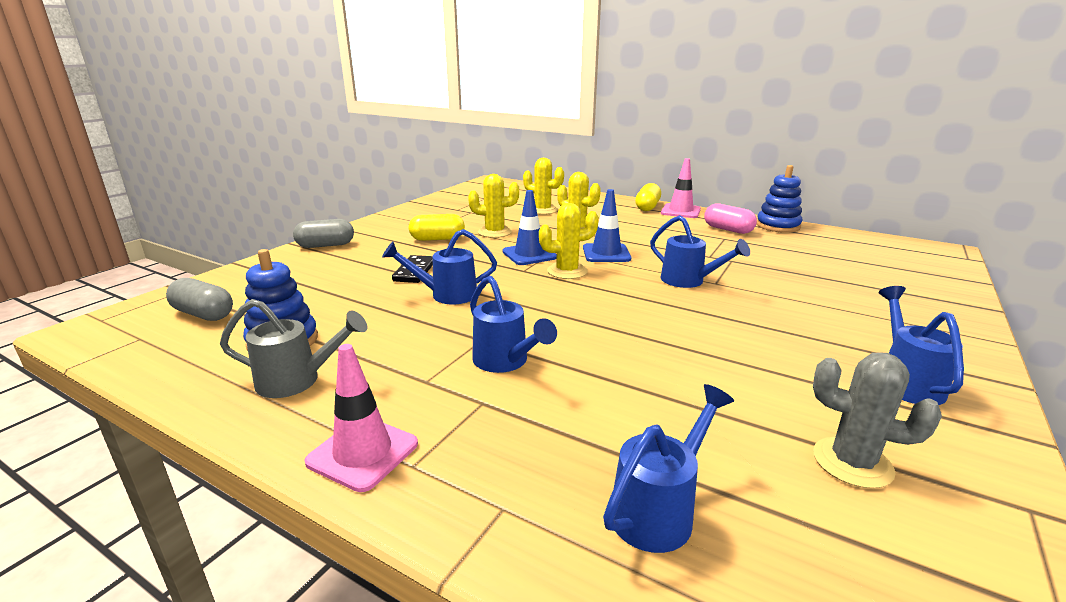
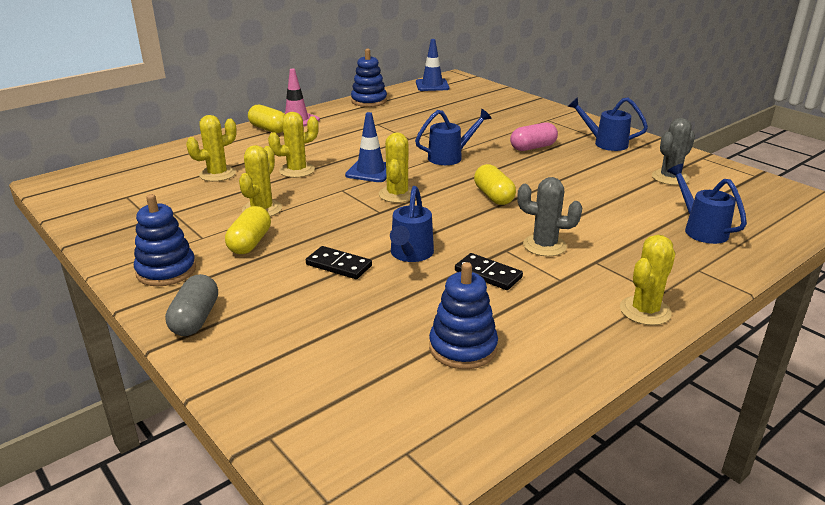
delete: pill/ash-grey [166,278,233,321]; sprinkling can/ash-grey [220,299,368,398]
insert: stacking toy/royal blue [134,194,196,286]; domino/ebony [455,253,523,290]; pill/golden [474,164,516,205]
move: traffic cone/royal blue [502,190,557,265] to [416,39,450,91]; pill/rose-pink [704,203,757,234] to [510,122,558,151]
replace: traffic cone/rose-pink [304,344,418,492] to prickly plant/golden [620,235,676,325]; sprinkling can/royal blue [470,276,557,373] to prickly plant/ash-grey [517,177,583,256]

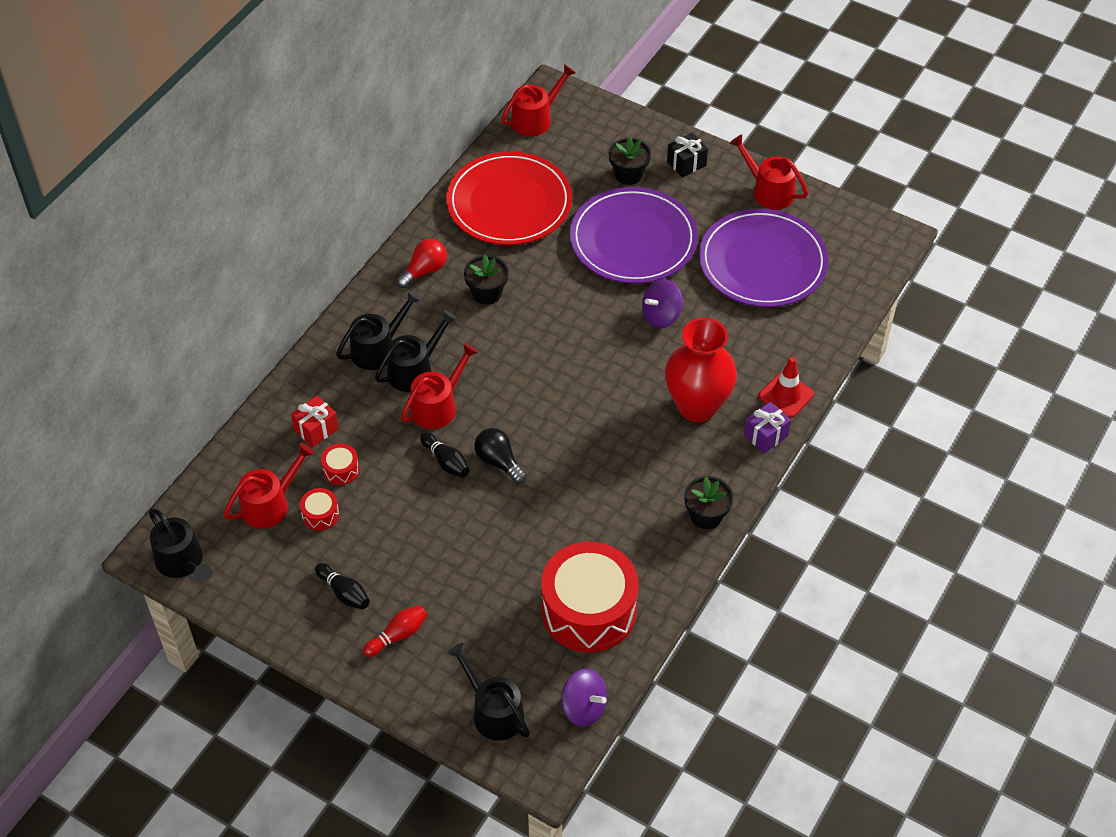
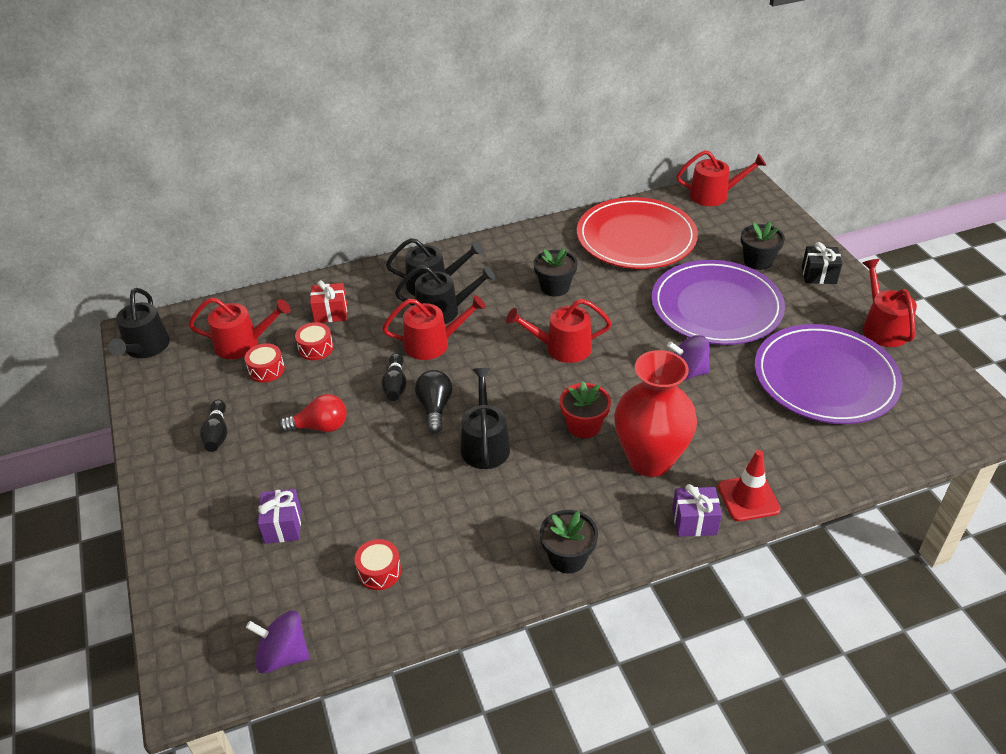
delete: tenpin/crimson [363,605,428,657]
insert: present/purple [258,489,301,544]; sprinkling can/crimson [506,299,612,363]; flower pot/crimson [560,381,611,438]
move: lightbulb/crimson [397,239,447,288] to [279,394,347,432]; sprinkling can/ebony [447,643,530,741] to [461,368,510,469]
rotate: toy top/purple [562,669,607,727] = [246,610,310,674] 120 degrees clockwise
resize: drum/crimson [541,542,638,653] = [355,539,401,590] x0.40

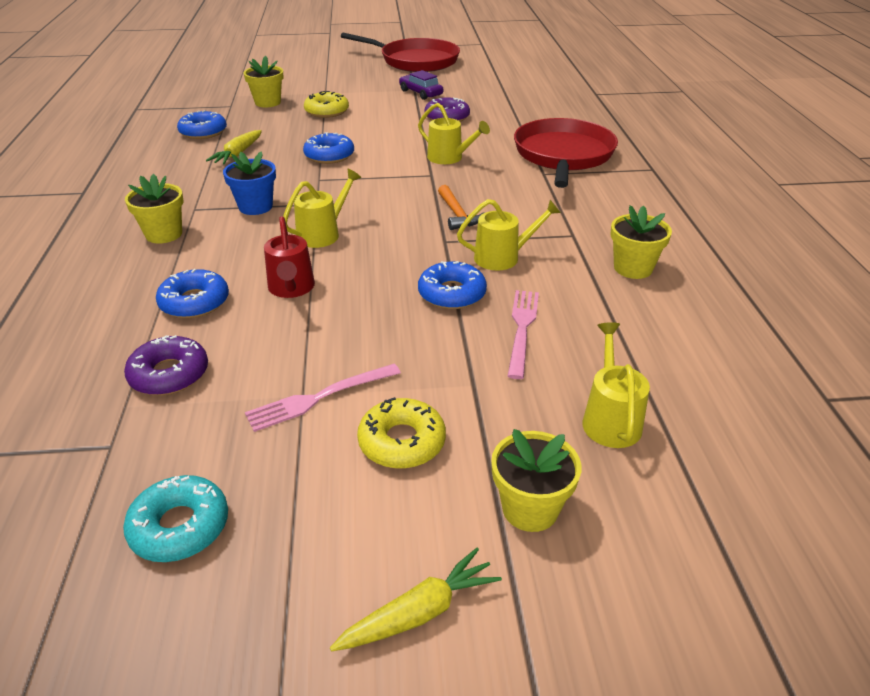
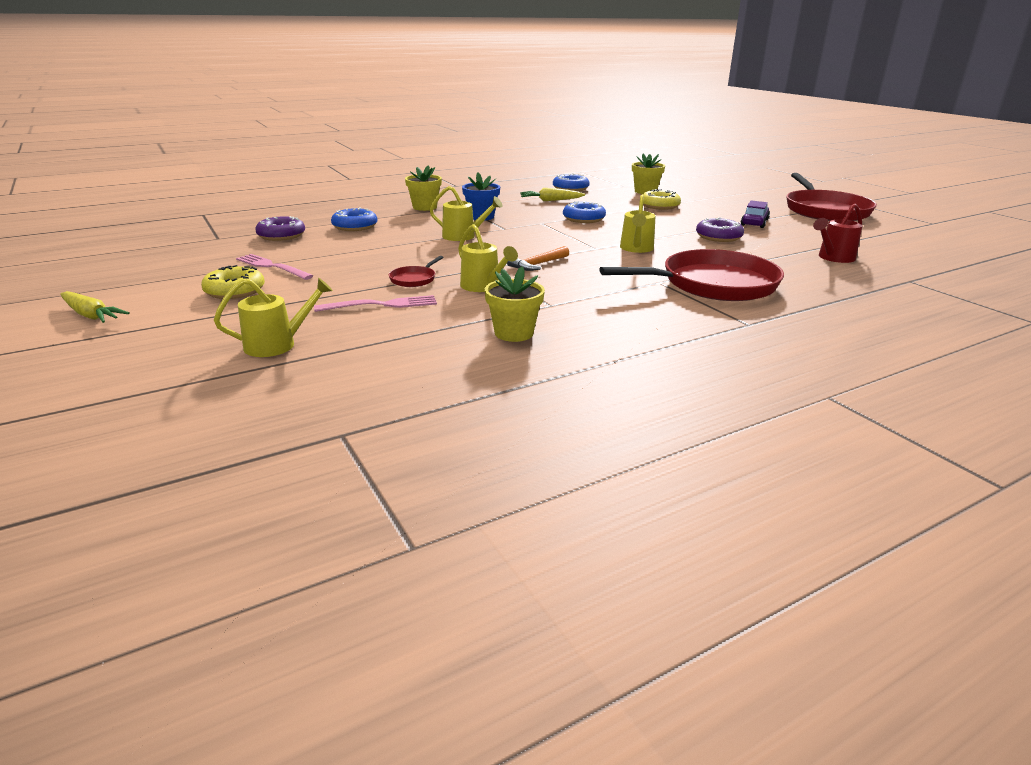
delete: donut/turquoise [123,475,228,562]; flower pot/golden [491,429,581,532]
move: sprinkling can/crimson [264,216,315,298] to [813,204,862,263]
replace: donut/royal blue [418,261,487,309] to pan/crimson [389,256,443,287]

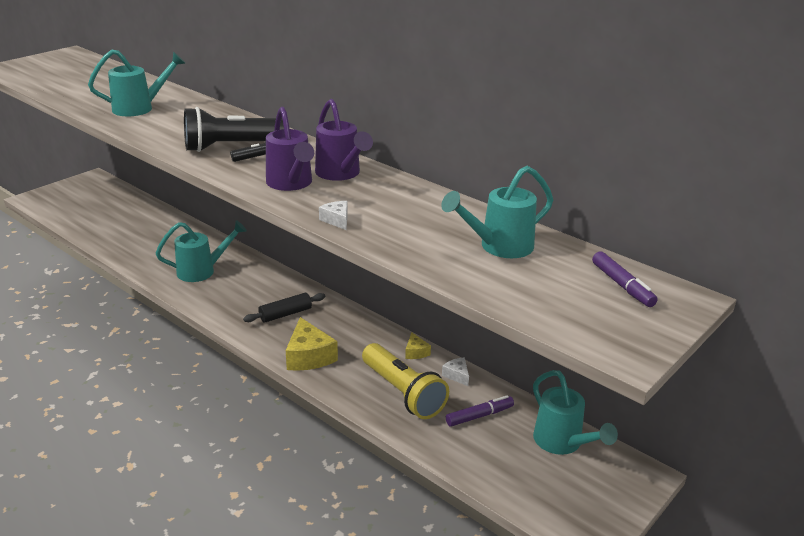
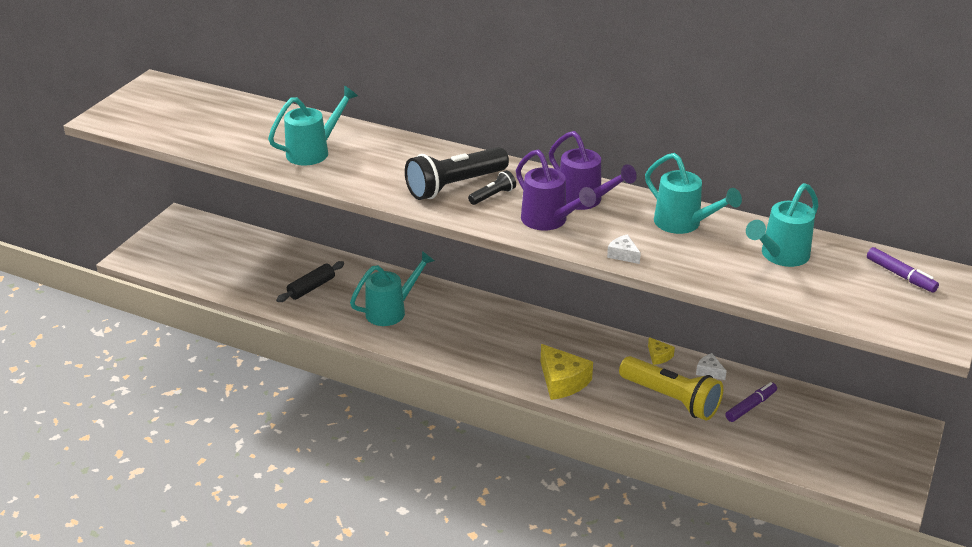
move: rolling pin/ebony [243,293,325,323] to [276,261,344,302]; sprinkling can/turquoise [533,370,618,455] to [645,153,742,234]

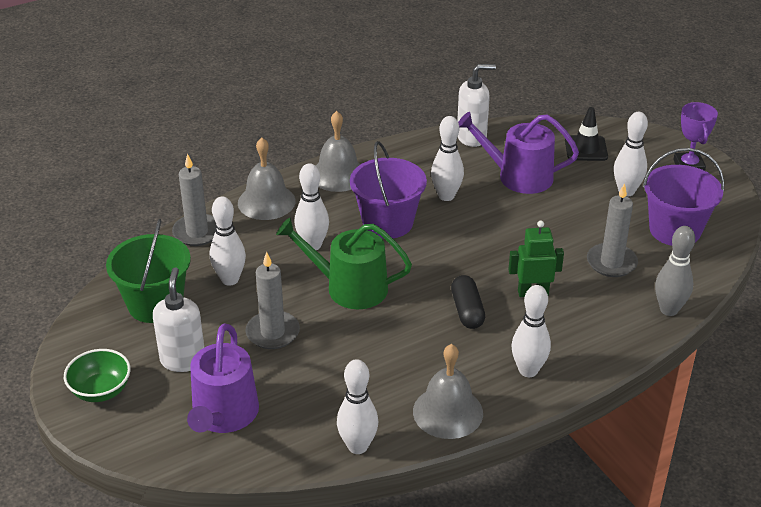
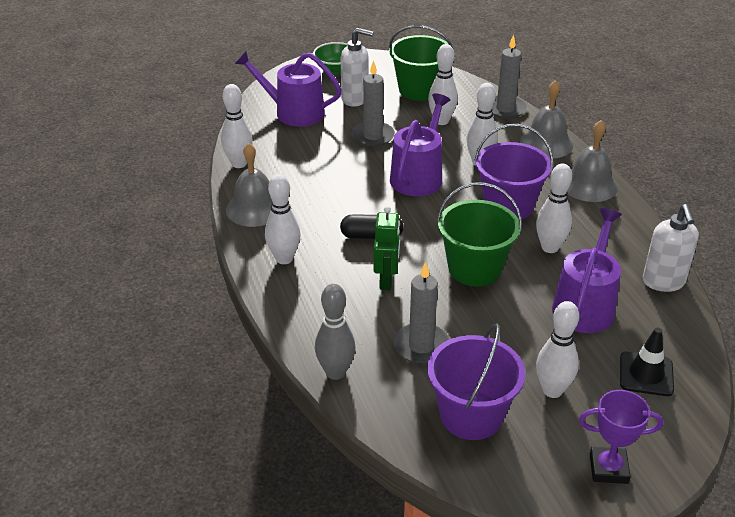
insert: sand bucket/emerald [437,182,522,286]
recolor: sprinkling can/emerald [276,218,412,309] to sprinkling can/purple [390,94,450,196]

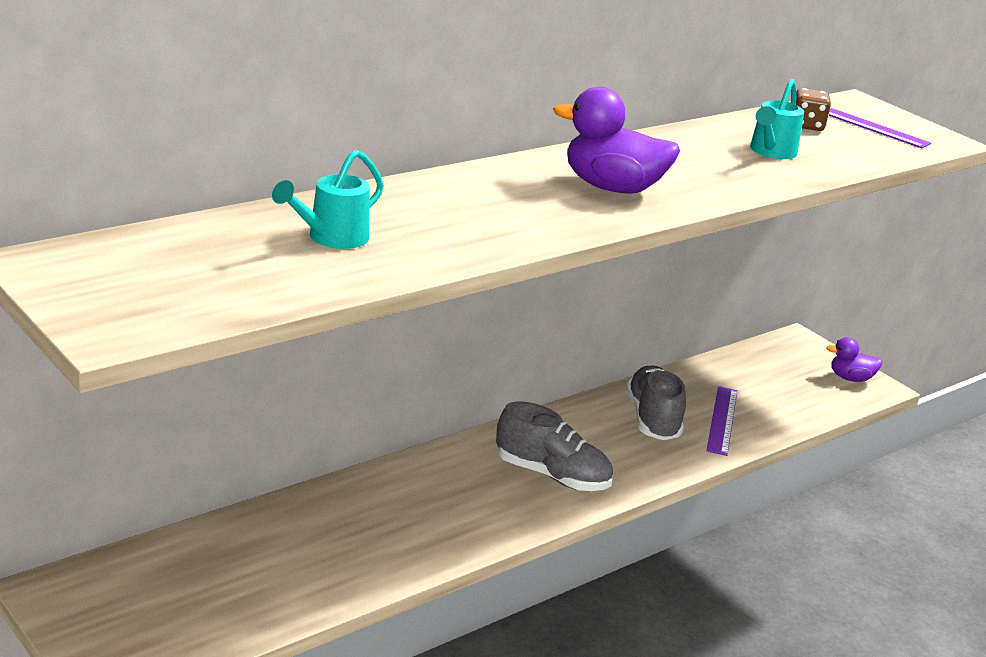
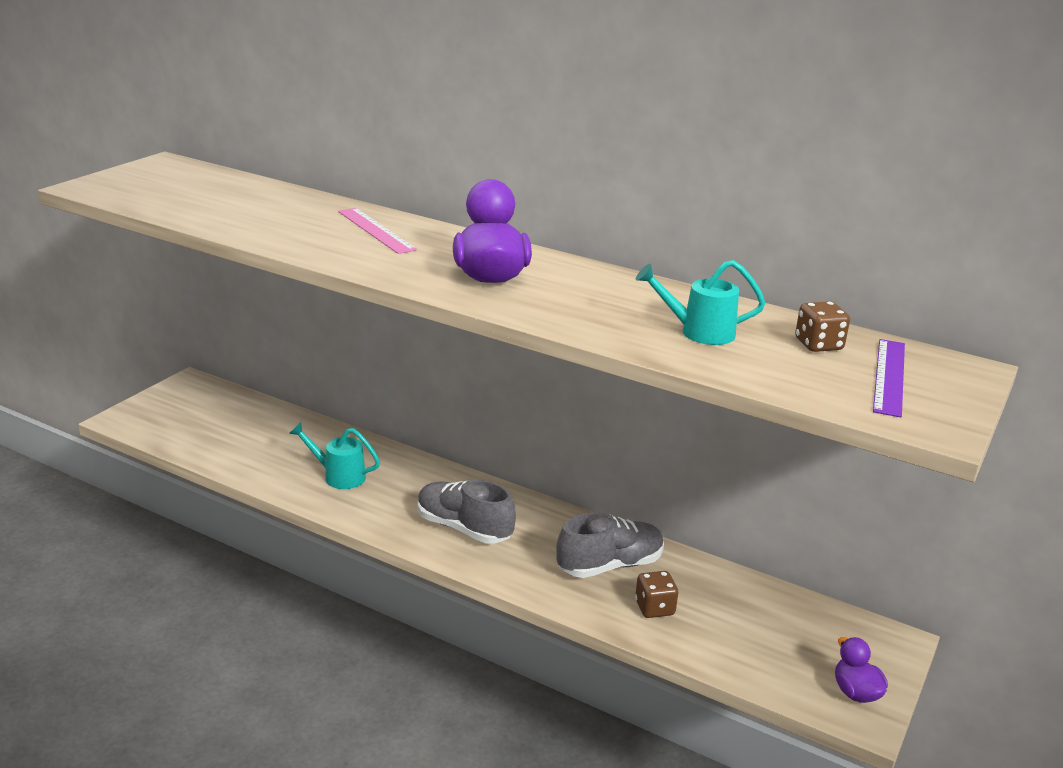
insert: measuring stick/rose-pink [338,208,417,254]
move: sprinkling can/turquoise [272,149,384,249] to [289,422,380,489]
replace: measuring stick/purple [707,386,737,456] to dice/russet [635,571,678,618]
rotate: lace-up shoe/ash-grey [496,401,613,491] = [418,479,516,544] 120 degrees clockwise

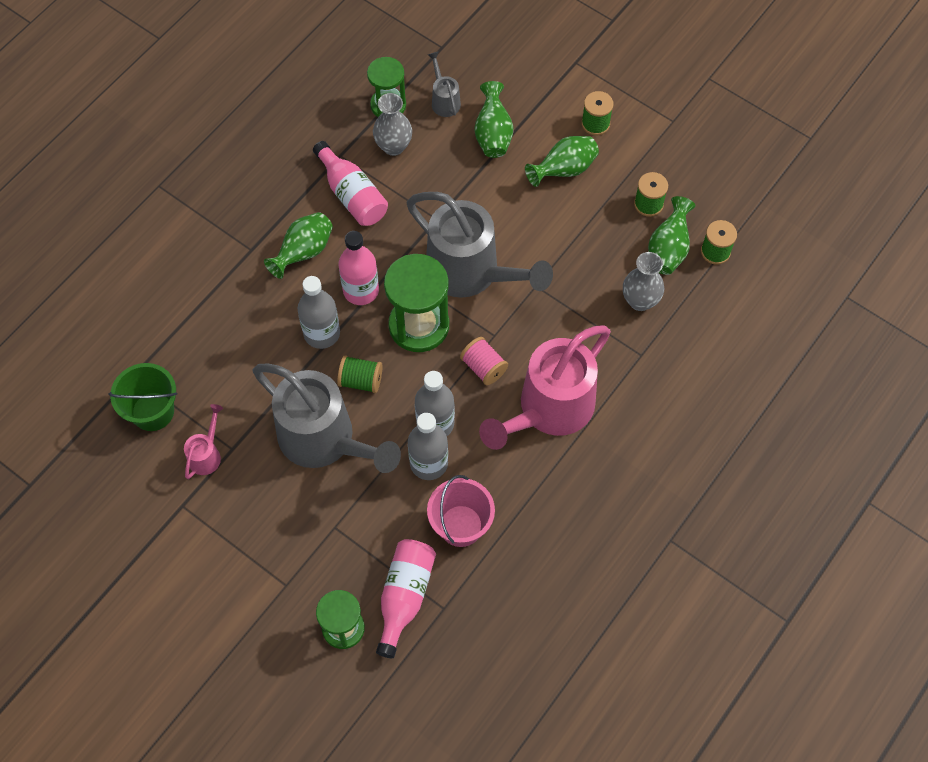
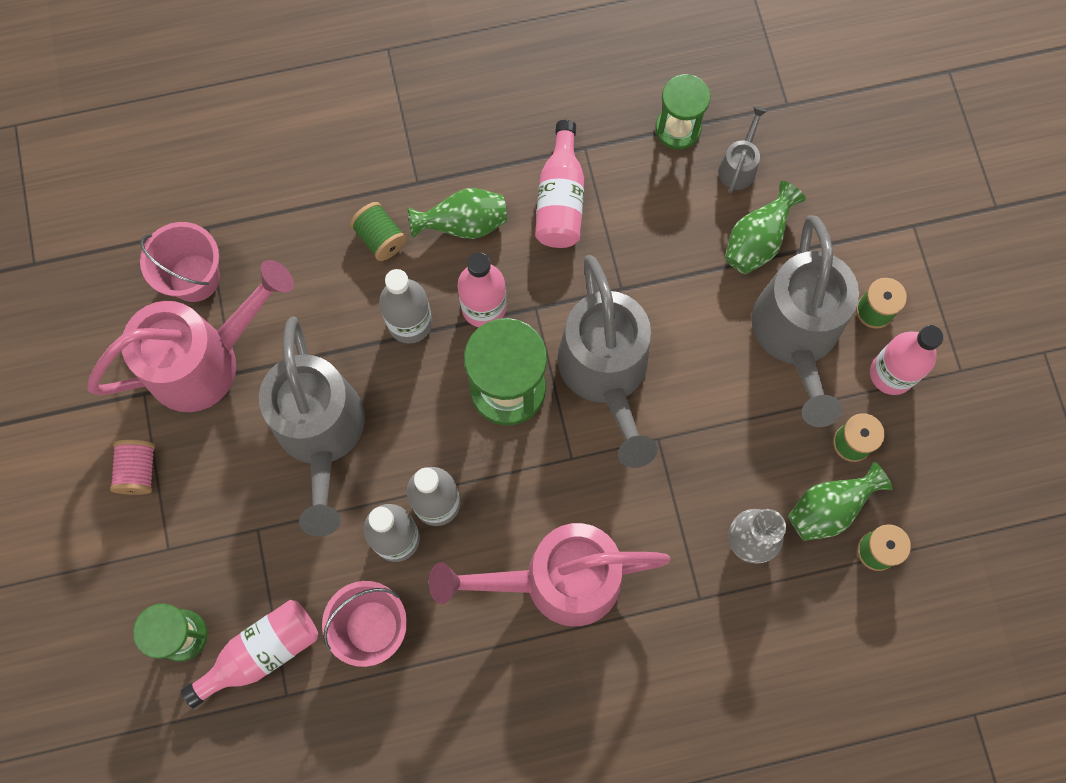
delete: tall vase/ash-grey [373,93,412,156]
insert: drink bottle/rose-pink [870,325,944,395]
move: spool/emerald [337,355,383,393] to [350,202,407,261]; spool/rose-pink [460,337,508,385] to [110,440,155,495]
replace: tall vase/emerald [525,136,599,187] to sprinkling can/ash-grey [751,215,859,427]
recolor: sand bucket/emerald [108,363,177,431] to sand bucket/rose-pink [140,222,220,302]
resize: sprinkling can/rose-pink [184,404,223,479] = [87,260,294,412] x2.33

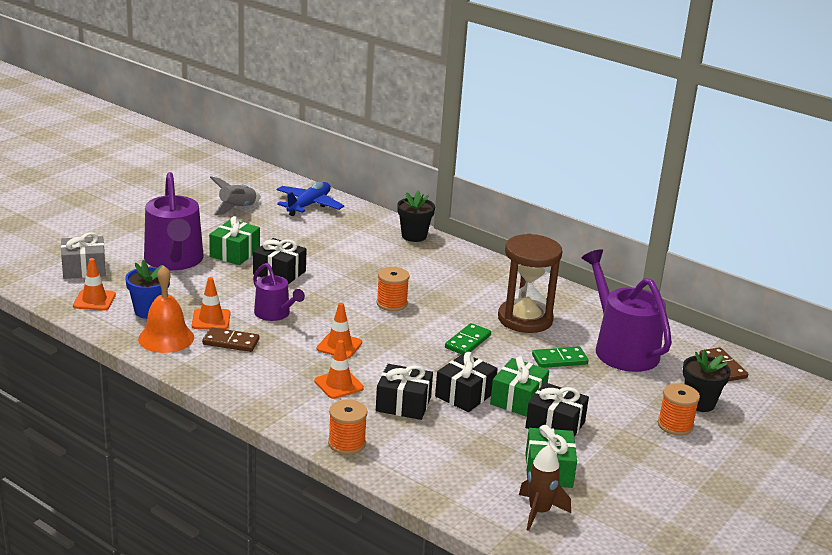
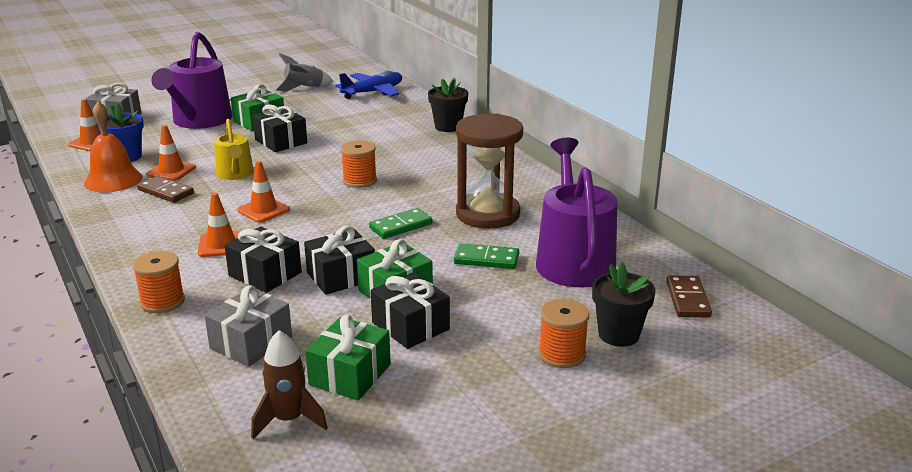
insert: present/ash-grey [204,285,292,367]
recolor: sprinkling can/purple [253,263,305,321] to sprinkling can/golden [214,119,254,180]

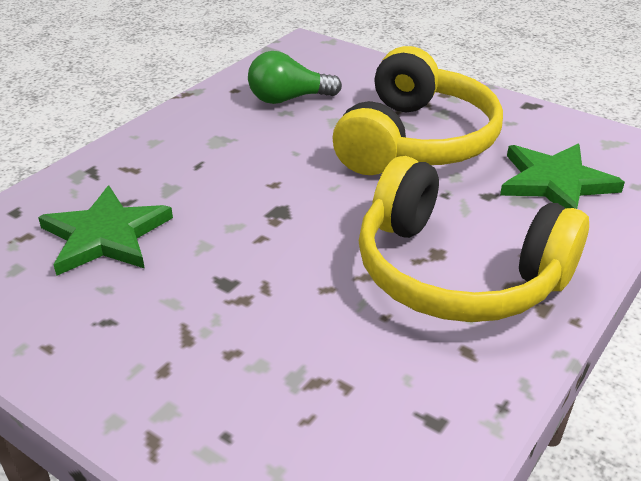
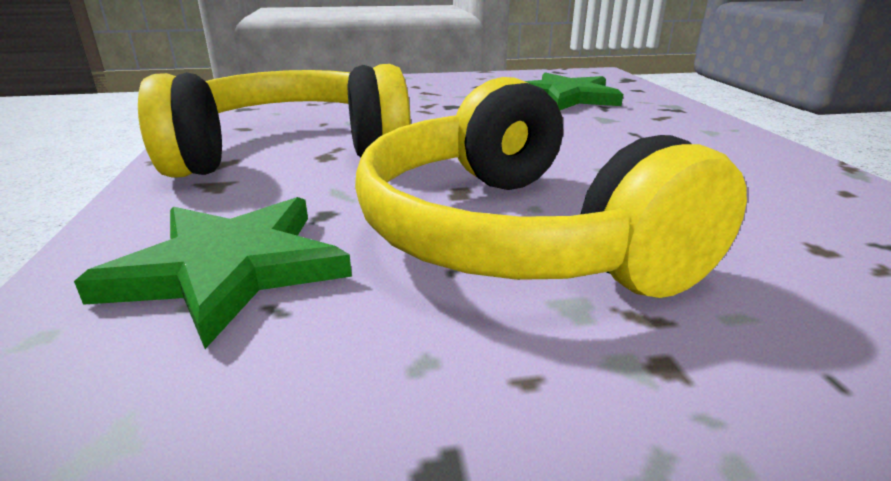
delete: lightbulb/emerald [248,51,342,104]

